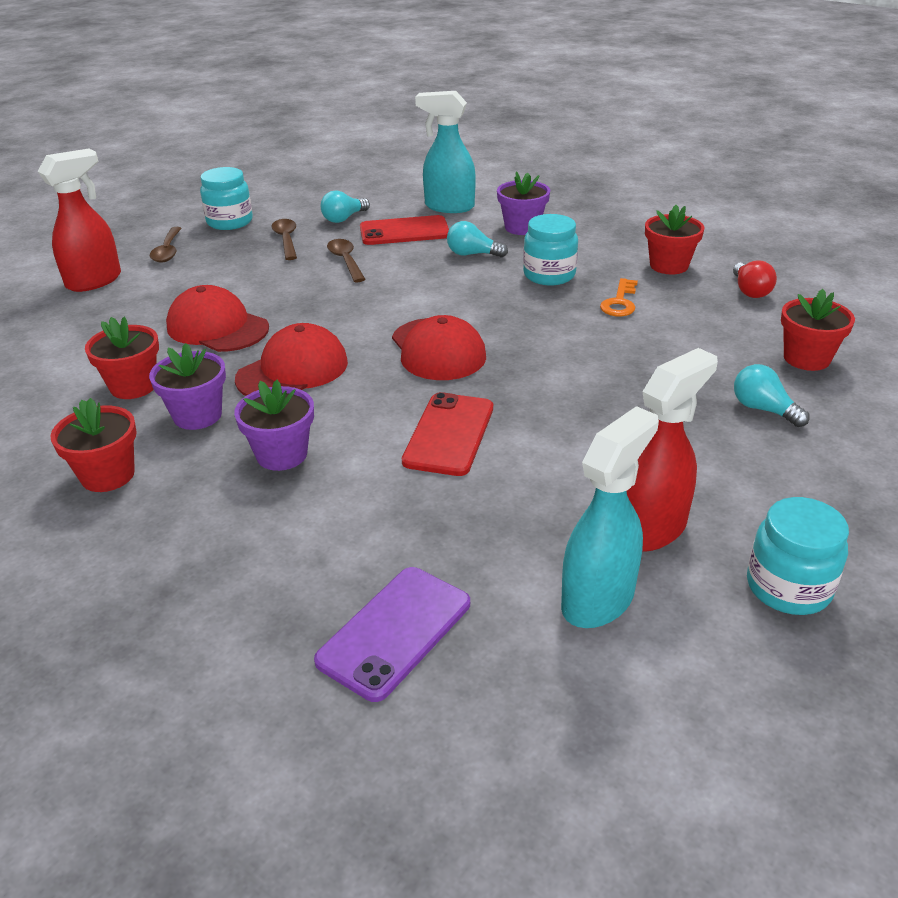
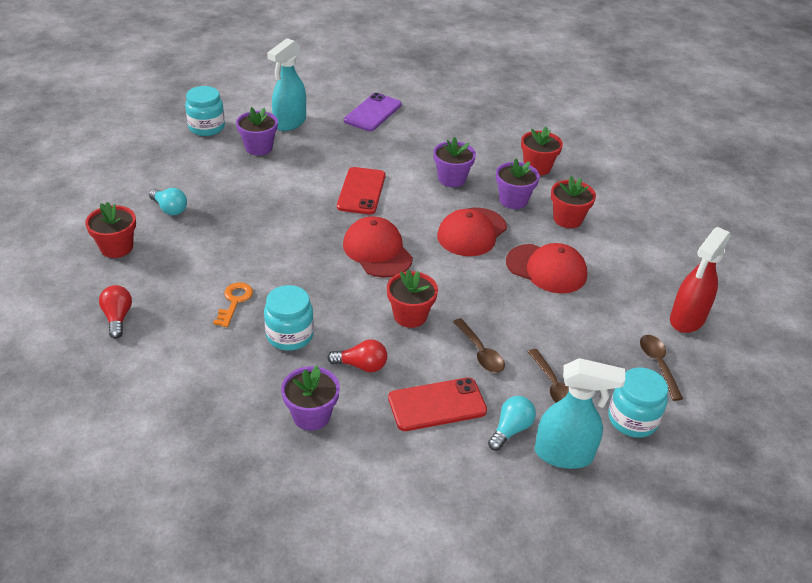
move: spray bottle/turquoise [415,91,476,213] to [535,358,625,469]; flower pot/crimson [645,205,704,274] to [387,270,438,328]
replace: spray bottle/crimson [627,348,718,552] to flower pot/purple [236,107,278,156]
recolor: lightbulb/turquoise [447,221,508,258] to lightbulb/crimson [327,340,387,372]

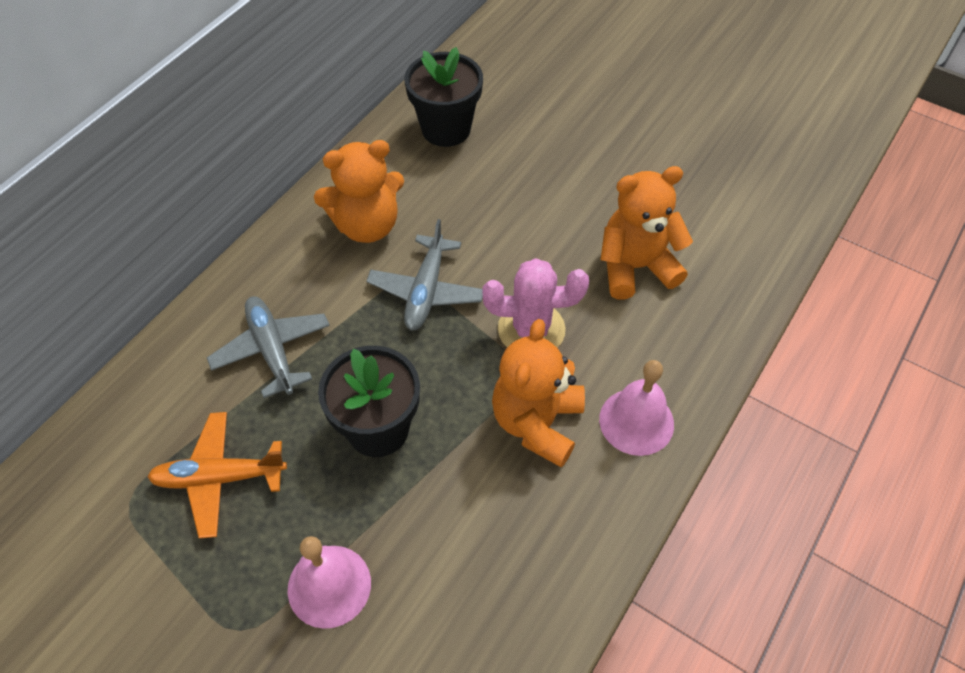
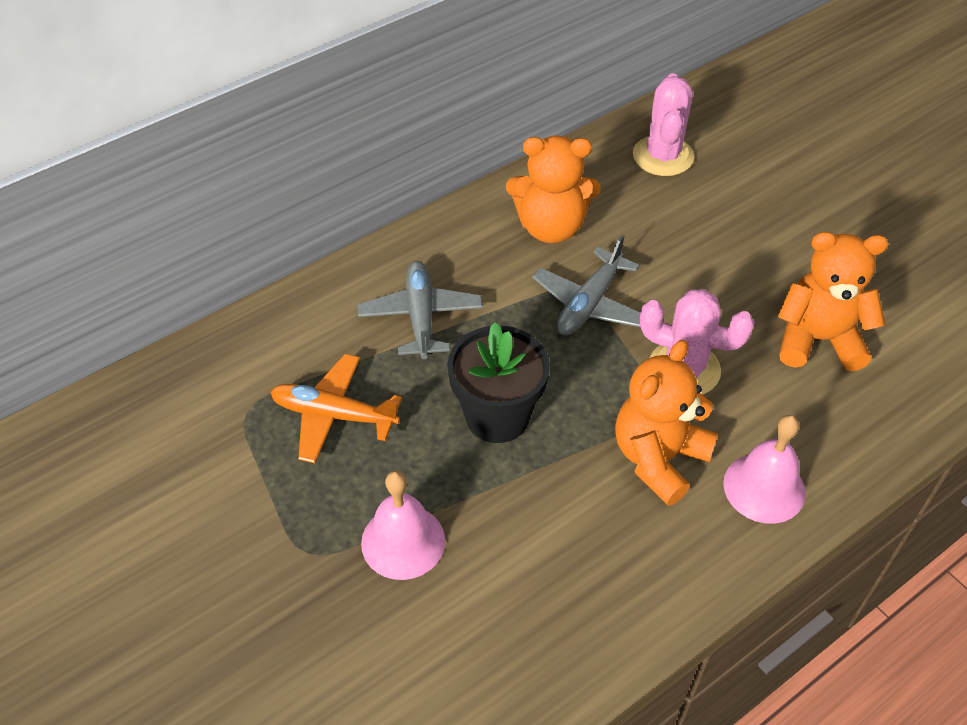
replace: flower pot/ebony [405,47,483,147] to prickly plant/rose-pink [633,73,694,176]

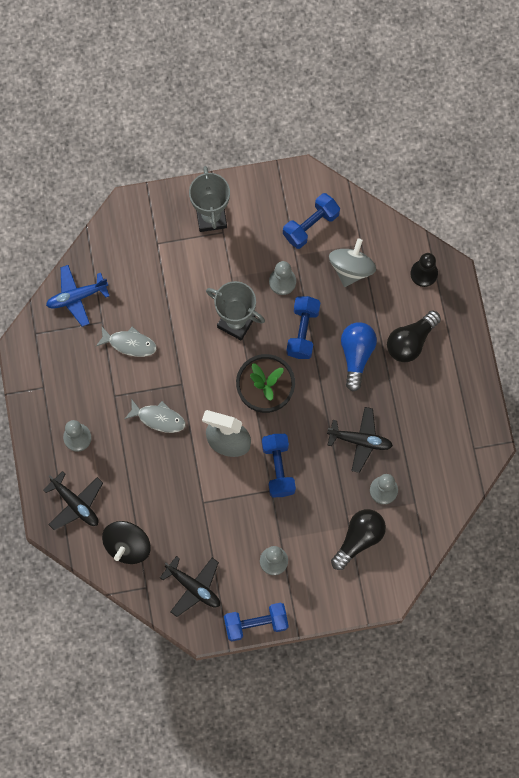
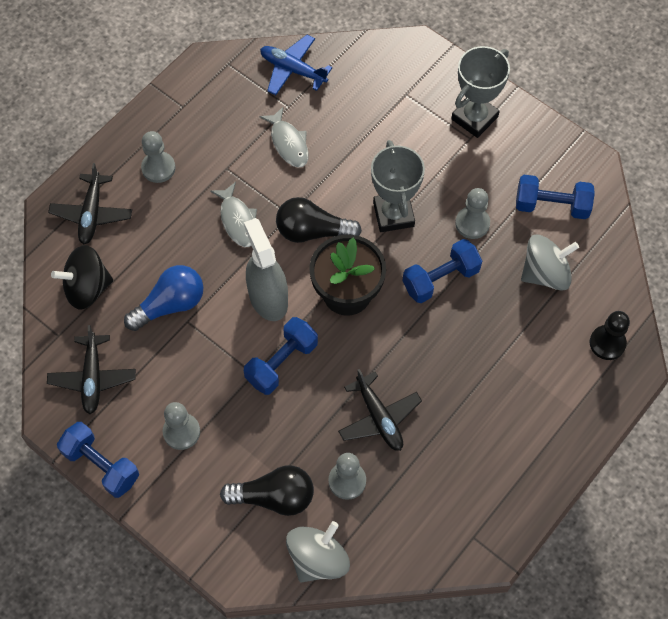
insert: toy top/ash-grey [286,521,350,583]
move: lightbulb/royal blue [341,322,377,392] to [124,265,204,331]; lightbulb/ebony [387,311,441,362] to [276,197,362,243]

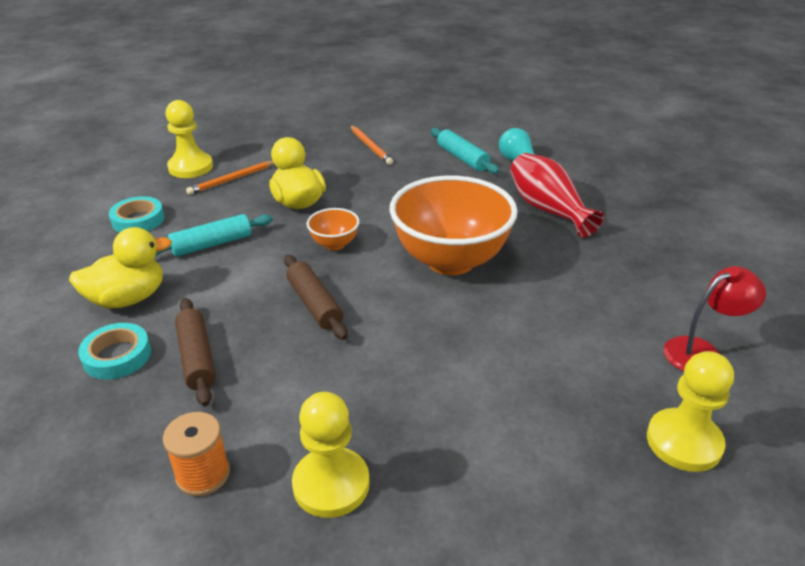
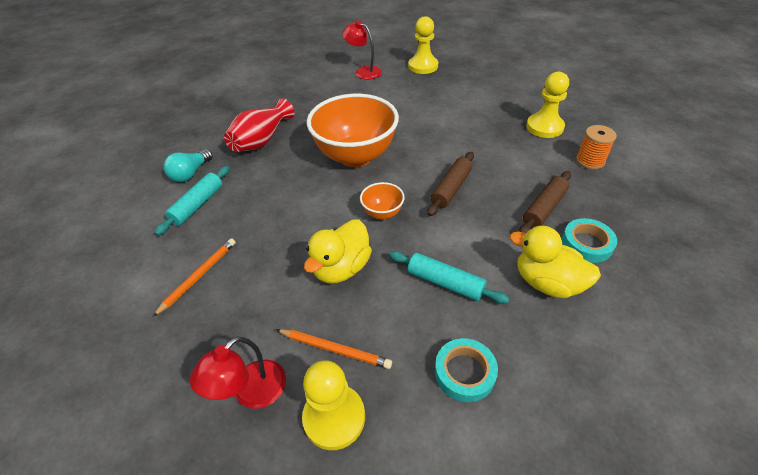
insert: desk lamp/crimson [190,337,286,409]

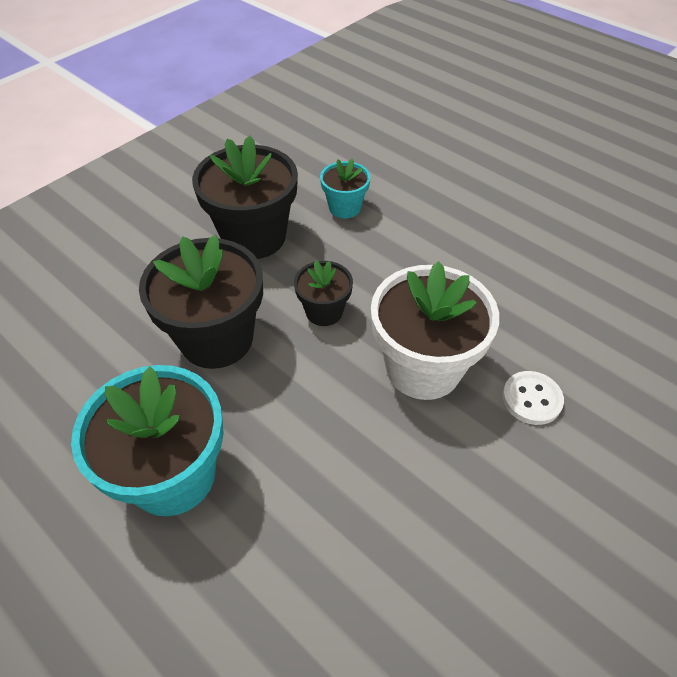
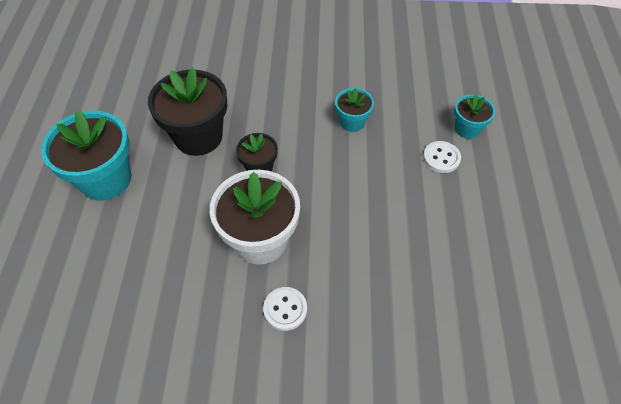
delete: flower pot/ebony [192,136,298,259]
insert: shirt button/pure white [423,141,461,173]; flower pot/turquoise [454,94,495,139]

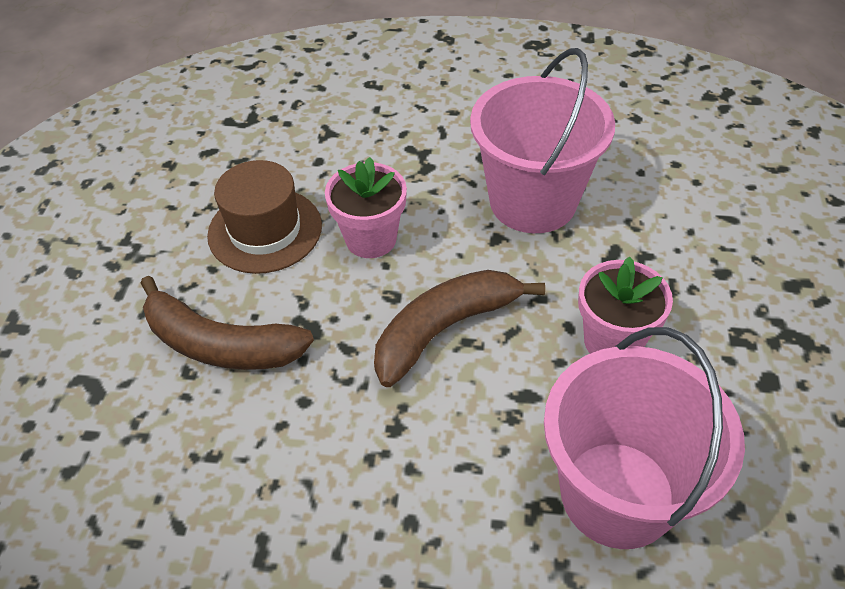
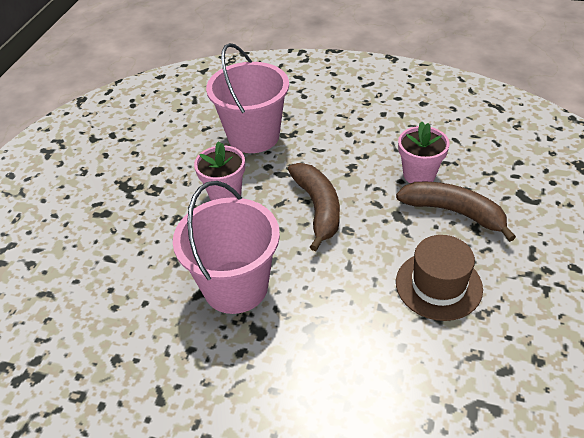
move: flower pot/rose-pink [325,157,407,258] to [398,122,450,183]
rotate: toy banana/russet [374,270,545,387] = [288,163,340,251] 75 degrees counterclockwise

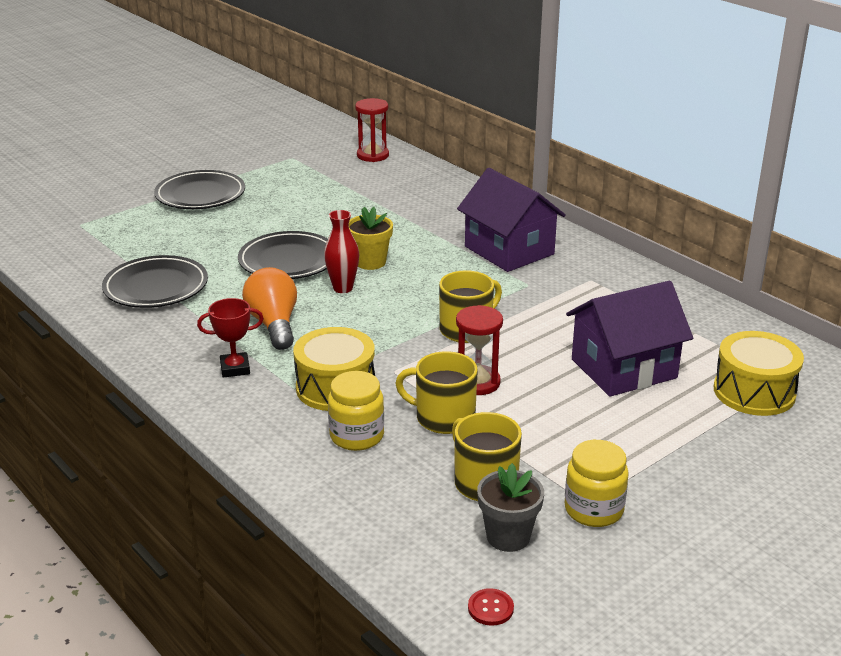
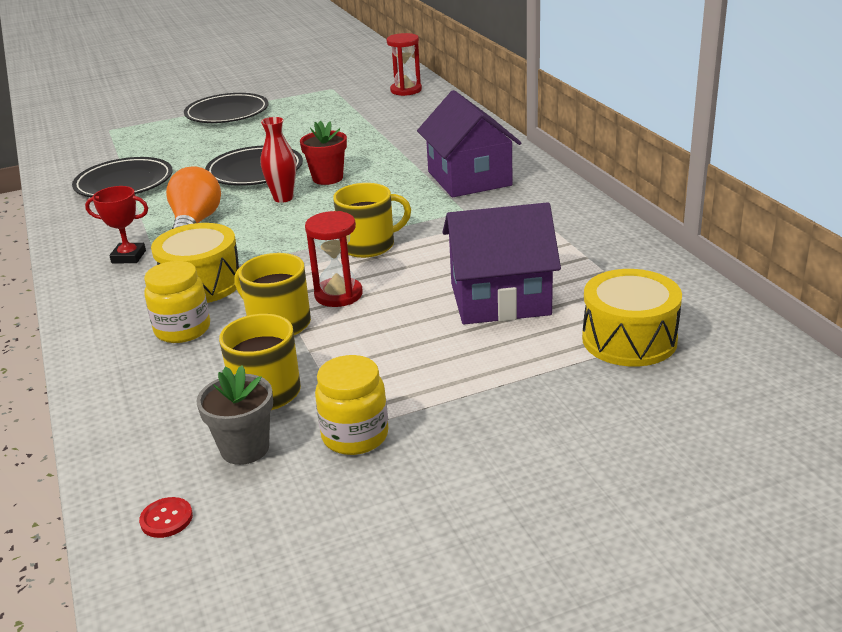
recolor: flower pot/golden [349,207,393,270] to flower pot/crimson [300,121,347,185]

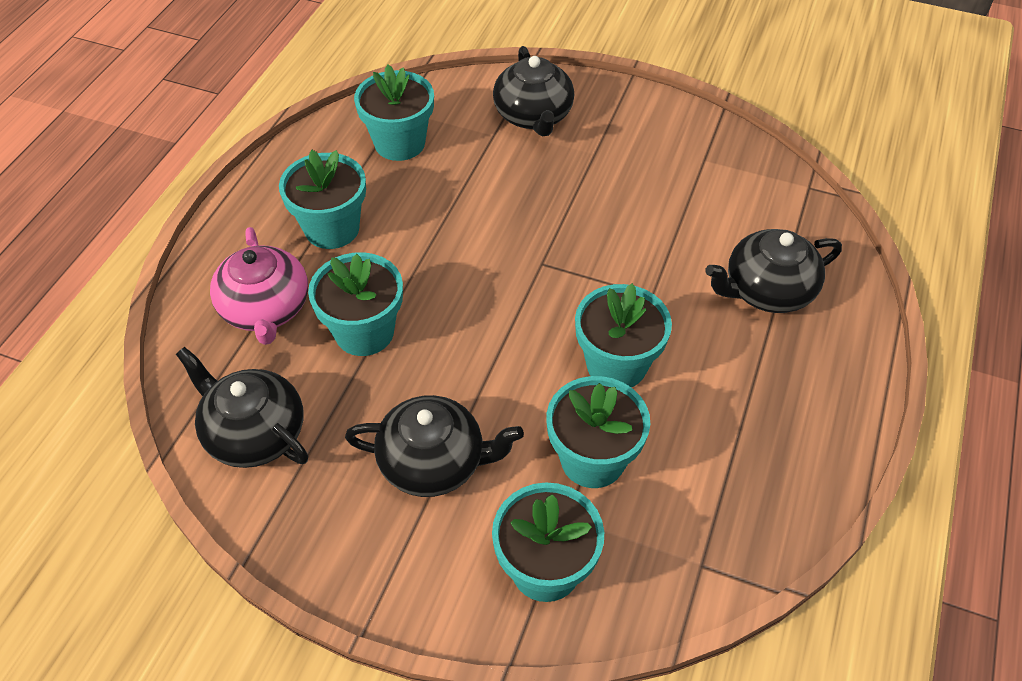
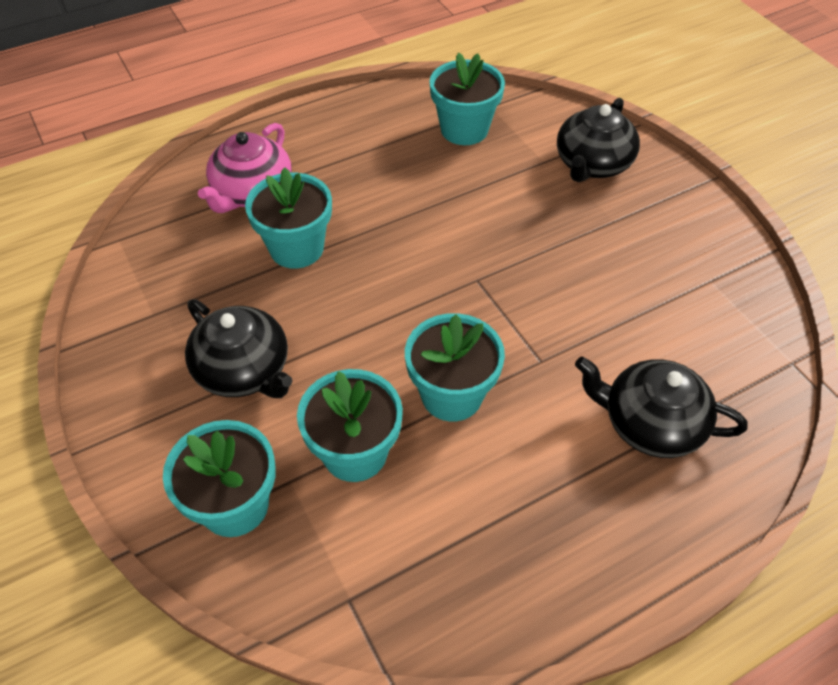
delete: china teapot/ebony [176,347,308,468]; flower pot/turquoise [279,150,366,249]

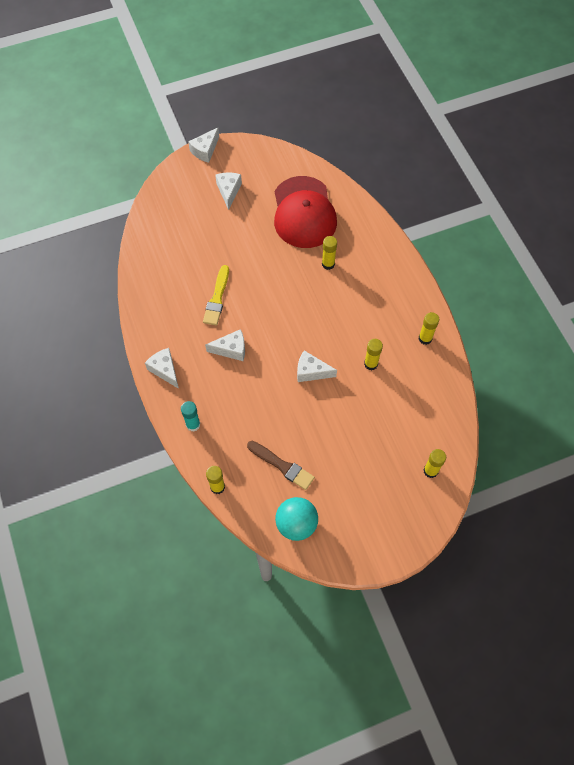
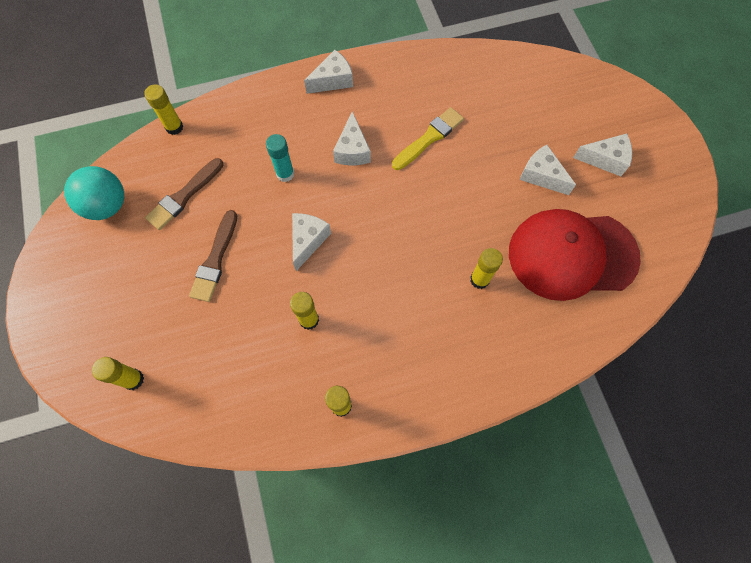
insert: paintbrush/russet [189,210,237,302]
move: glue stick/turquoise [181,401,200,431] to [266,134,294,182]; piece of cheese/pure white [188,128,219,163] to [519,145,576,195]
rotate: paintbrush/golden [203,265,229,326] = [392,107,464,170] 120 degrees clockwise

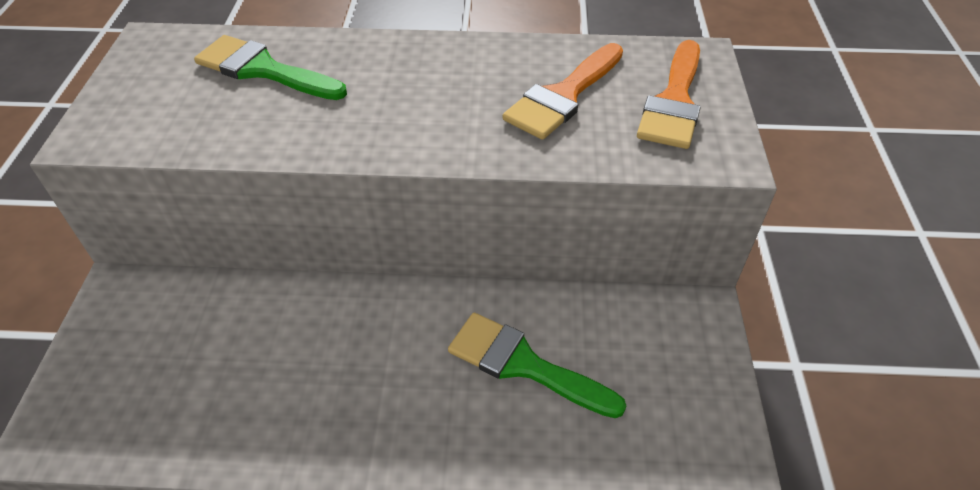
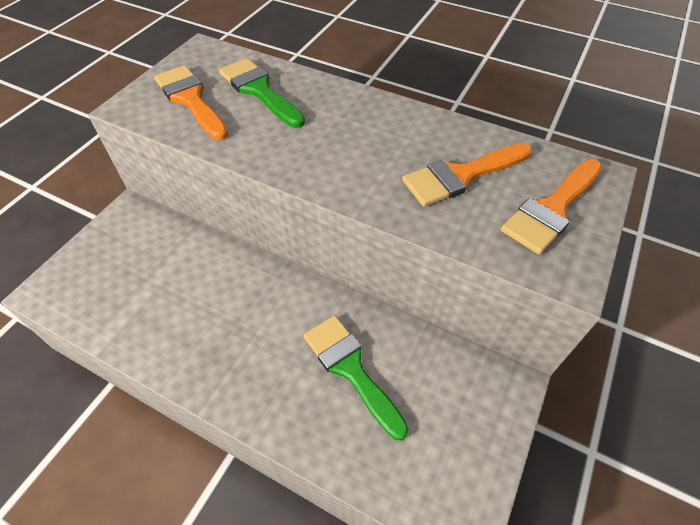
insert: paintbrush/bright orange [154,65,228,140]

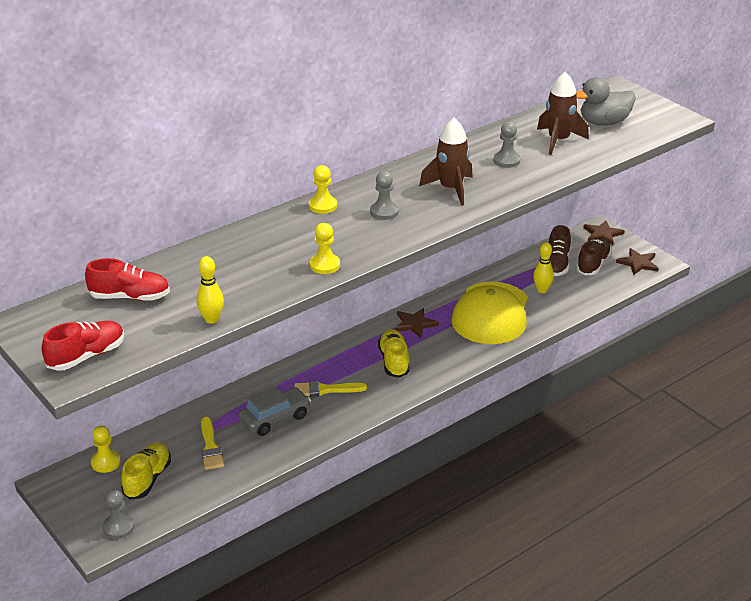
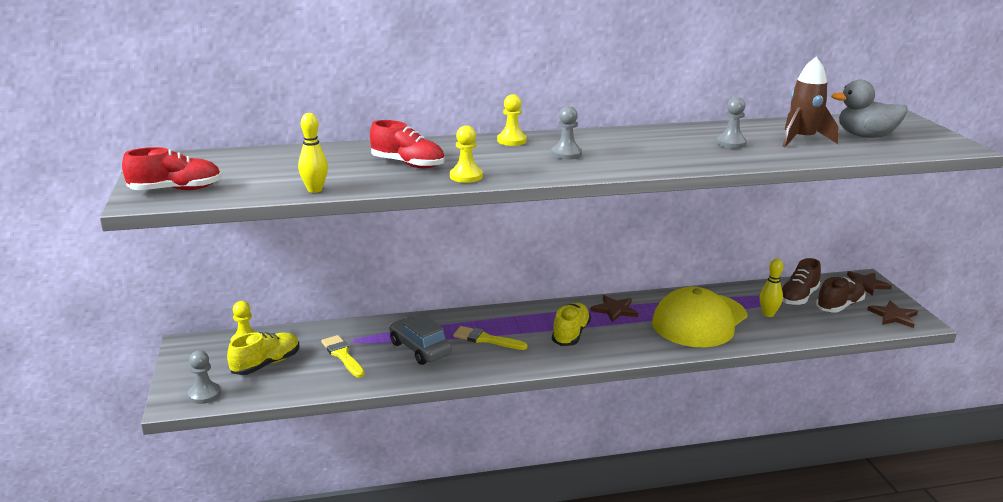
delete: toy rocket/russet [419,118,473,206]
move: lace-up shoe/crimson [85,258,170,301] to [370,120,445,168]
rotate: paintbrush/golden [201,417,224,470] = [321,335,365,378] 135 degrees clockwise; car/ash-grey [238,386,311,436] = [389,315,452,365] 120 degrees counterclockwise

